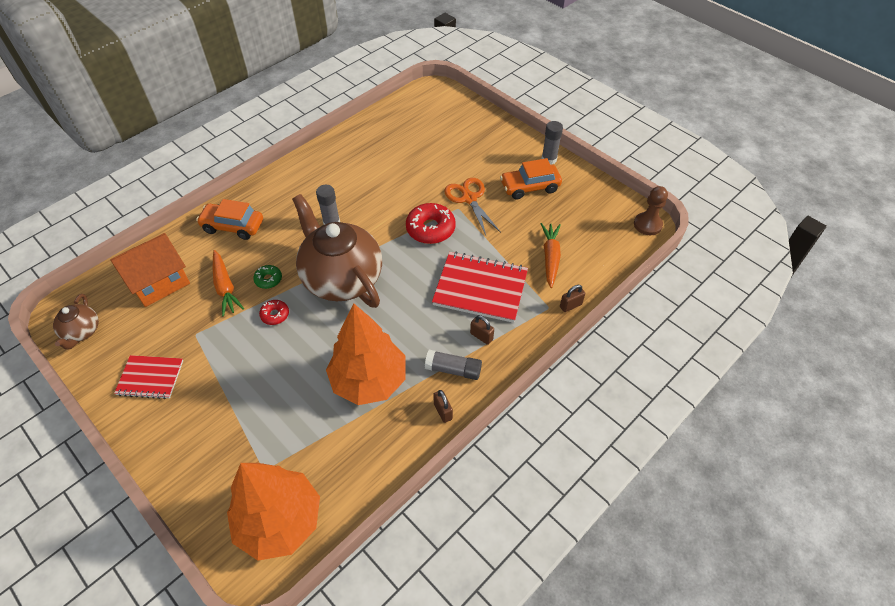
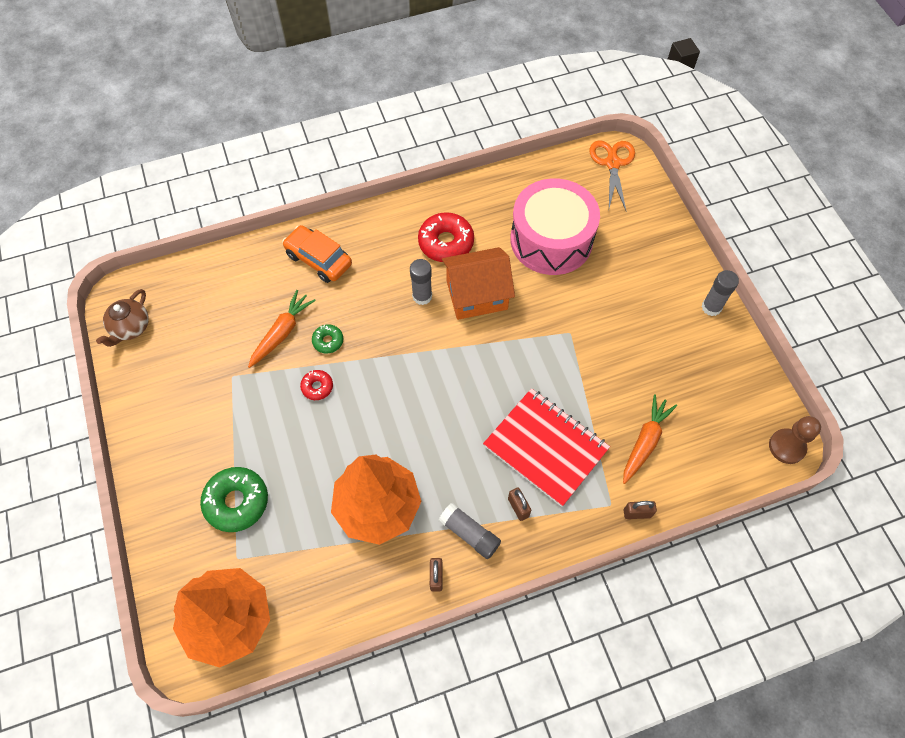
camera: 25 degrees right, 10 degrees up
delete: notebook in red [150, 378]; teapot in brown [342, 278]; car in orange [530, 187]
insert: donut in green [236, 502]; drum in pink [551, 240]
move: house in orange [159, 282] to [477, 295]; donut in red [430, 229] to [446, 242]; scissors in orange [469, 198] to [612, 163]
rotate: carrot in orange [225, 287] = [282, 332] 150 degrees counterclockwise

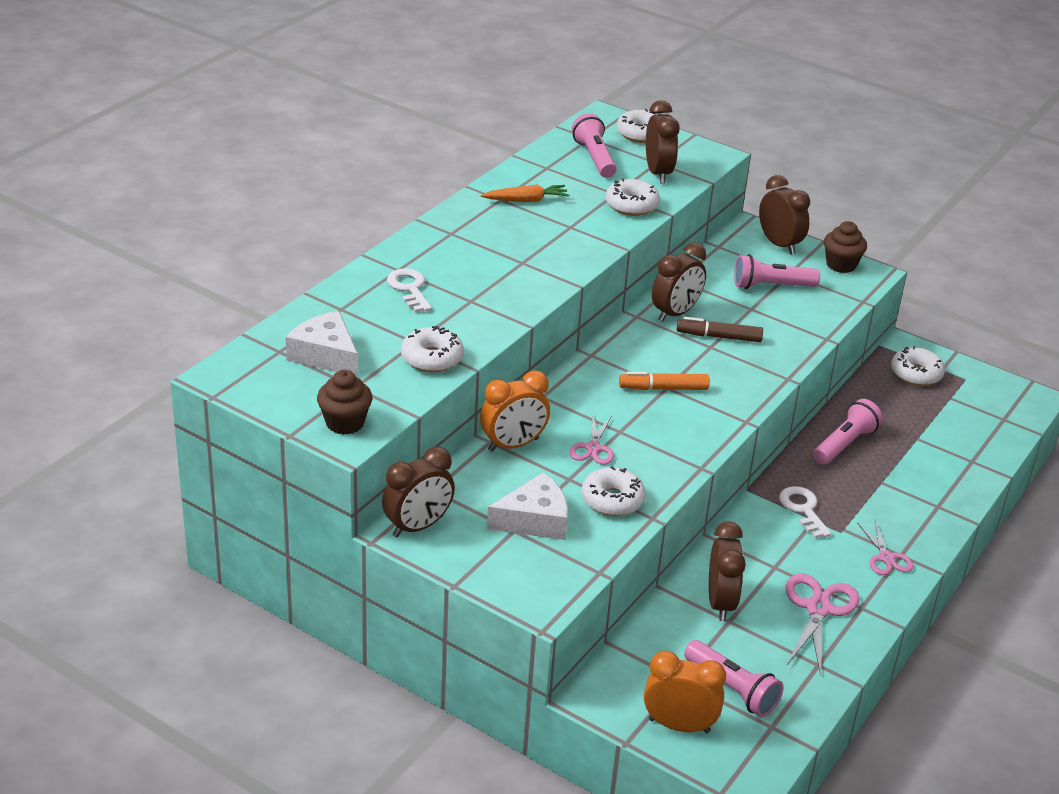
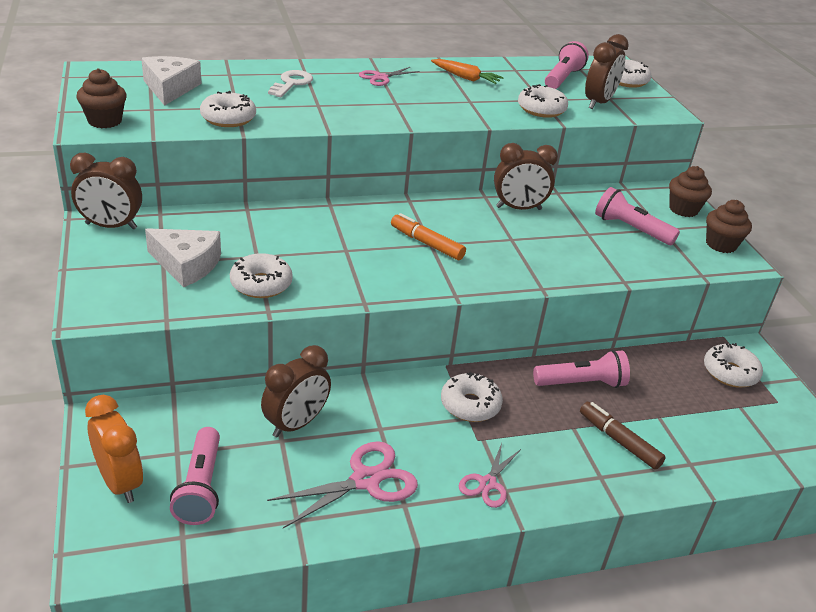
camera: 40 degrees right, 0 degrees up
delete: clock in orange [513, 445]
move: scissors in pink [593, 448] to [381, 77]; marker in brown [718, 337] to [619, 441]
replace: clock in brown [779, 244] to cupcake in brown [683, 209]; key in white [803, 509] to donut in white [470, 405]

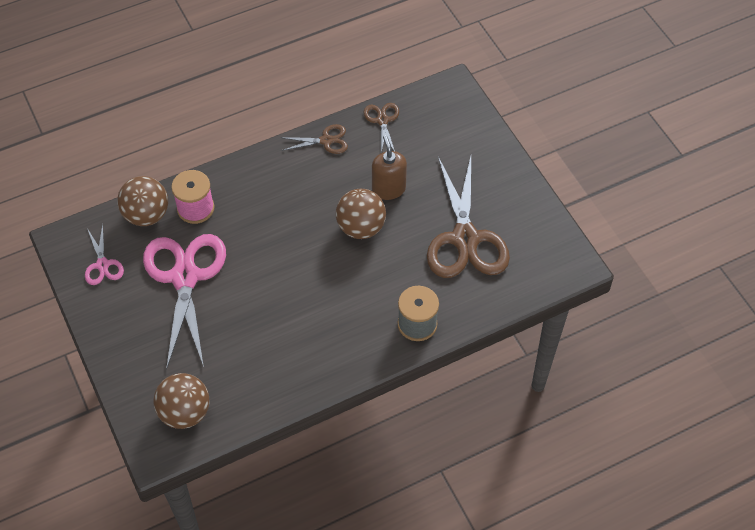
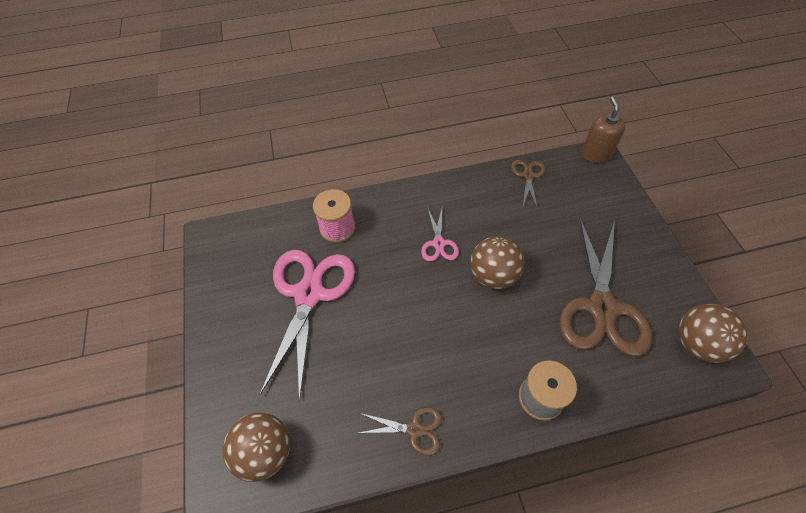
camera: 15 degrees right, 0 degrees up
move: scissors in pink [102, 265] to [439, 243]; ball in brown [146, 215] to [697, 343]; scissors in brown [326, 141] to [414, 429]; soap dispenser in brown [388, 189] to [595, 154]

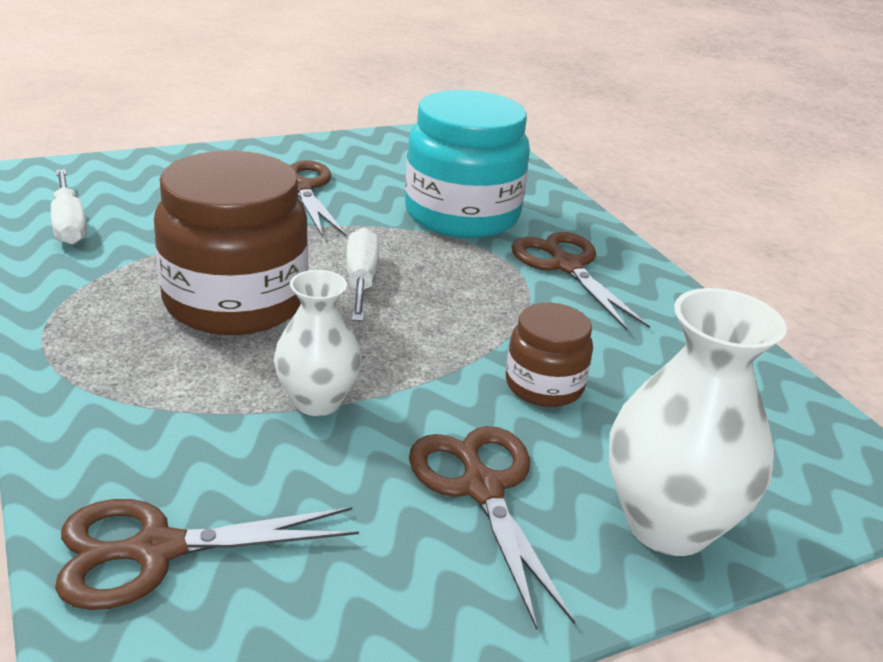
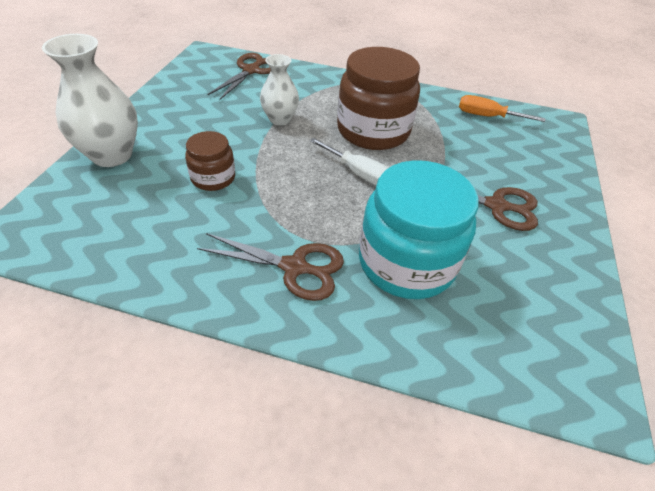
camera: 130 degrees right, 15 degrees up
delete: scissors in brown [482, 488]
recolor: screwdriver in white [69, 224] to screwdriver in orange [487, 116]

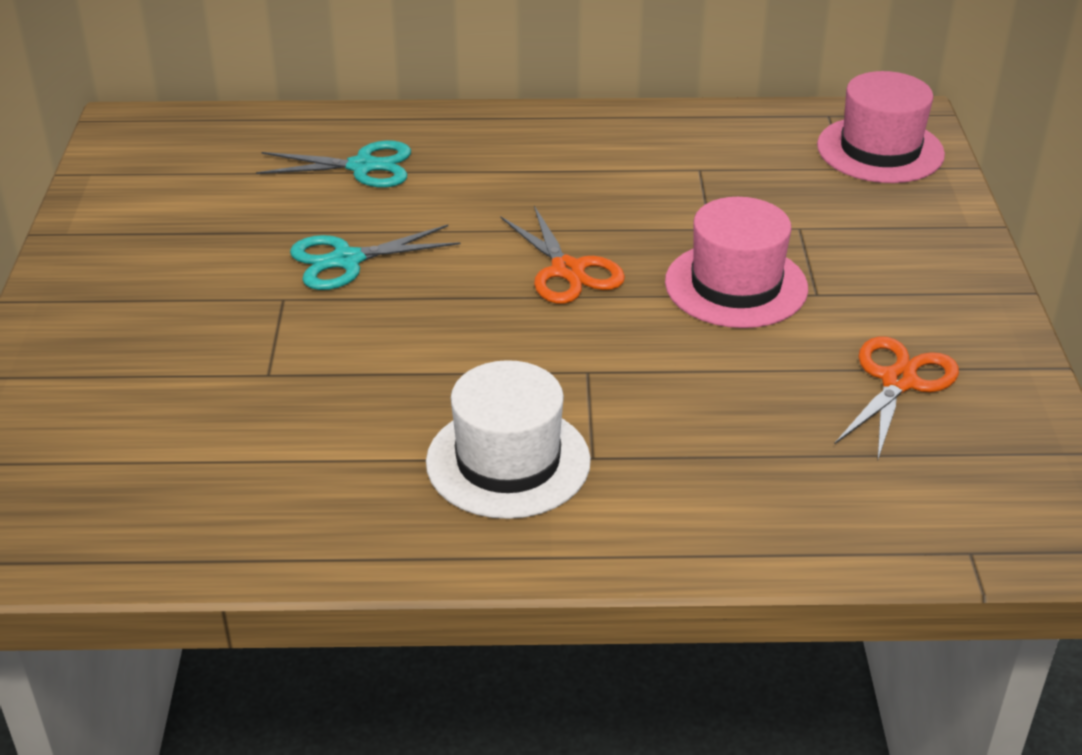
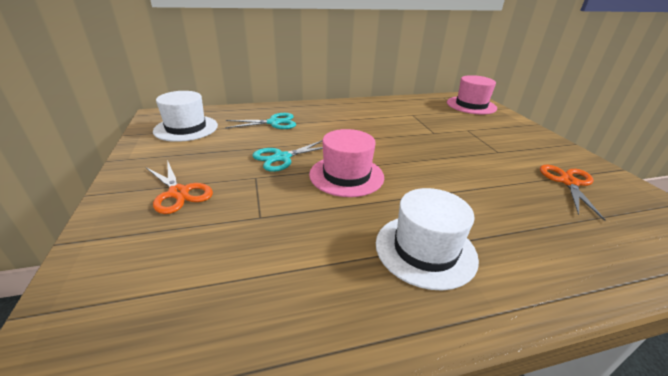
camera: 15 degrees left, 5 degrees down
insert: hat in white [186, 128]
move: scissors in orange [567, 270] to [178, 193]; hat in pink [736, 285] to [346, 175]

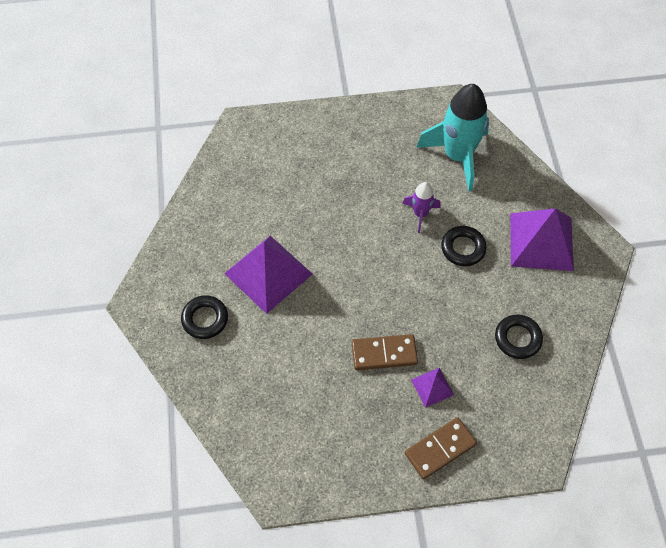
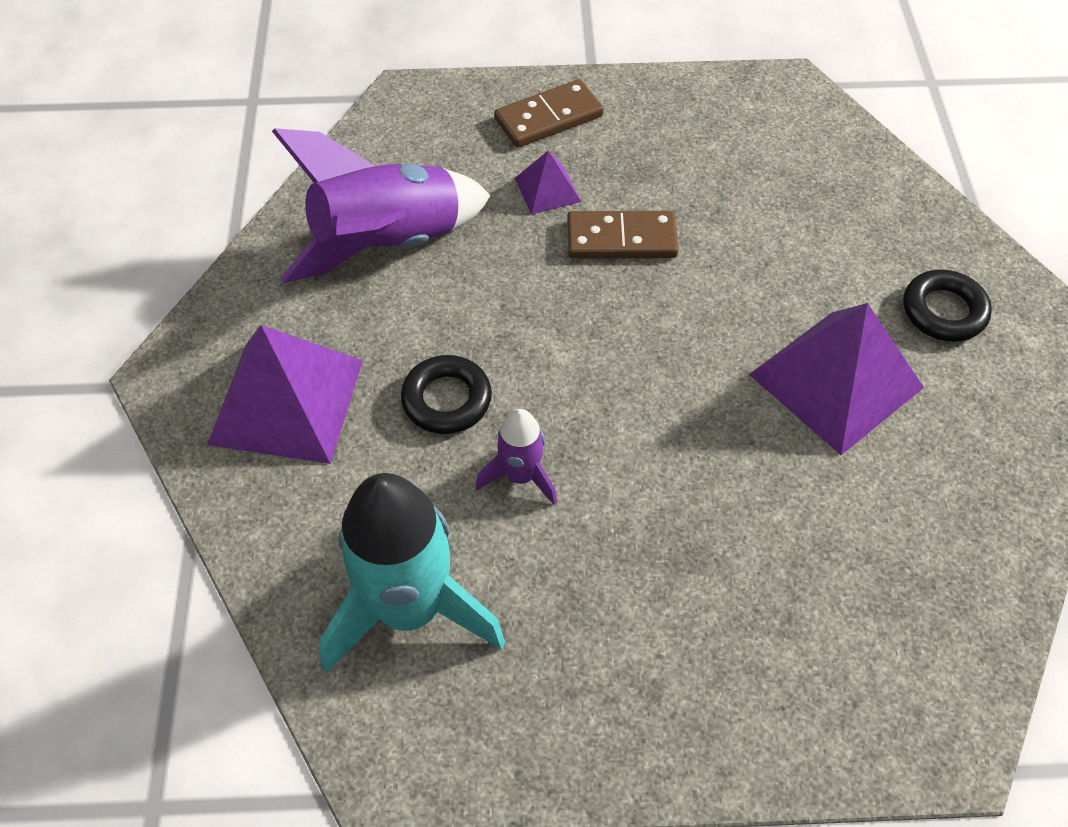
camera: 175 degrees left, 5 degrees down
replace: ring in black [517, 338] to rocket in purple [388, 244]

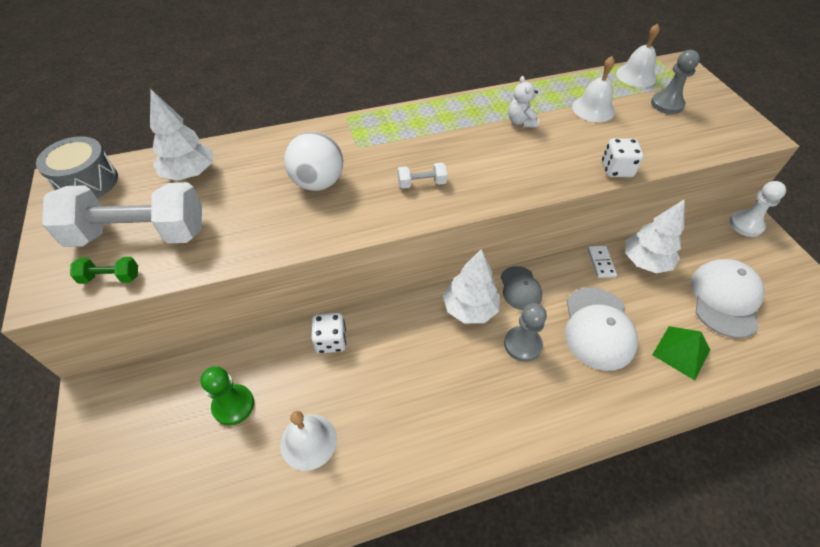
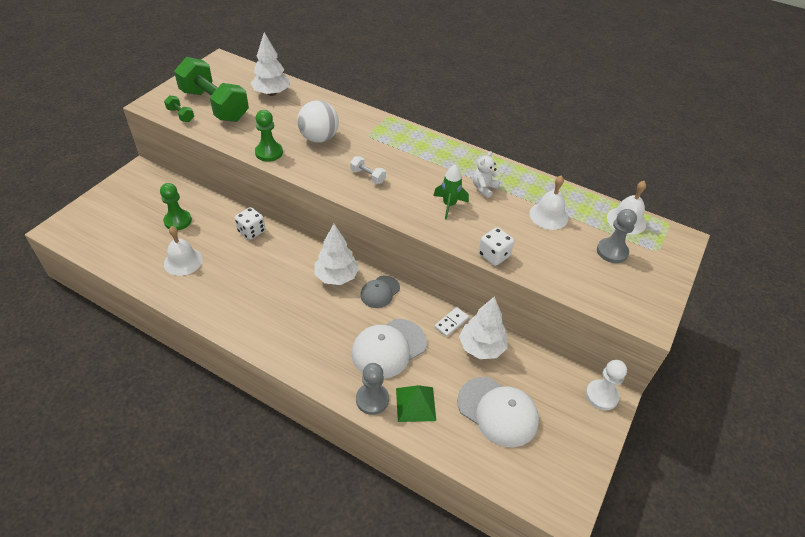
camera: 45 degrees right, 5 degrees down
delete: drum in grey [87, 182]
insert: pawn in green [269, 153]; rocket in green [449, 205]
move: pawn in grey [522, 344] to [372, 399]
recolor: dumbbell in white [139, 234] to dumbbell in green [214, 105]
rotate: cap in white [725, 299] = [497, 411] 60 degrees clockwise

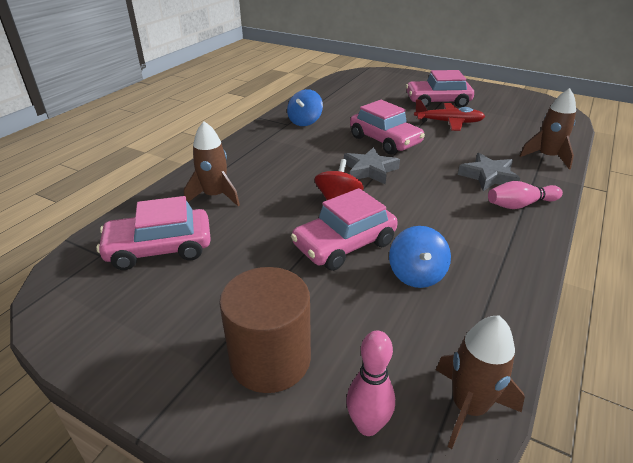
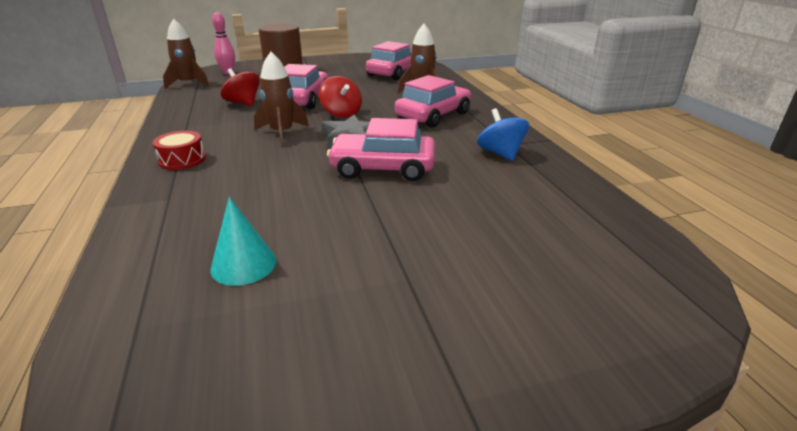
camera: 135 degrees right, 5 degrees down
delete: plane in red [449, 122]; star in grey [488, 176]
insert: cone in turquoise [243, 264]
move: car in pink [437, 102] to [433, 115]; rocket in brown [547, 157] to [282, 133]
replace: bowling pin in pink [520, 205] to drum in red [182, 160]
recolor: spinning top in blue [416, 274] to spinning top in red [243, 103]

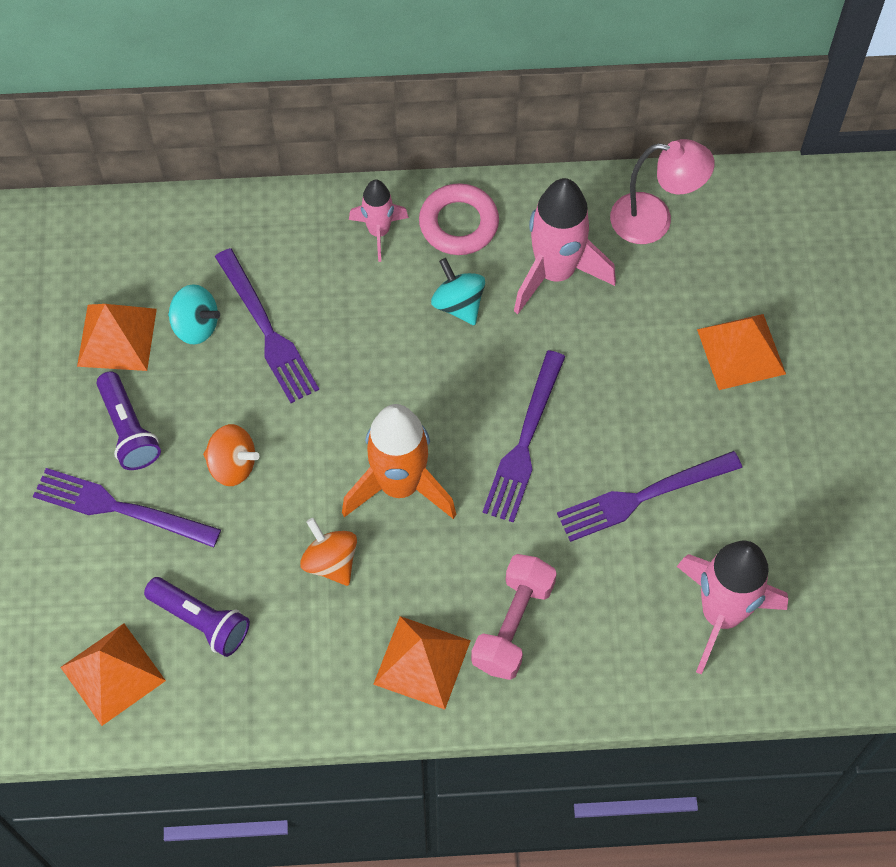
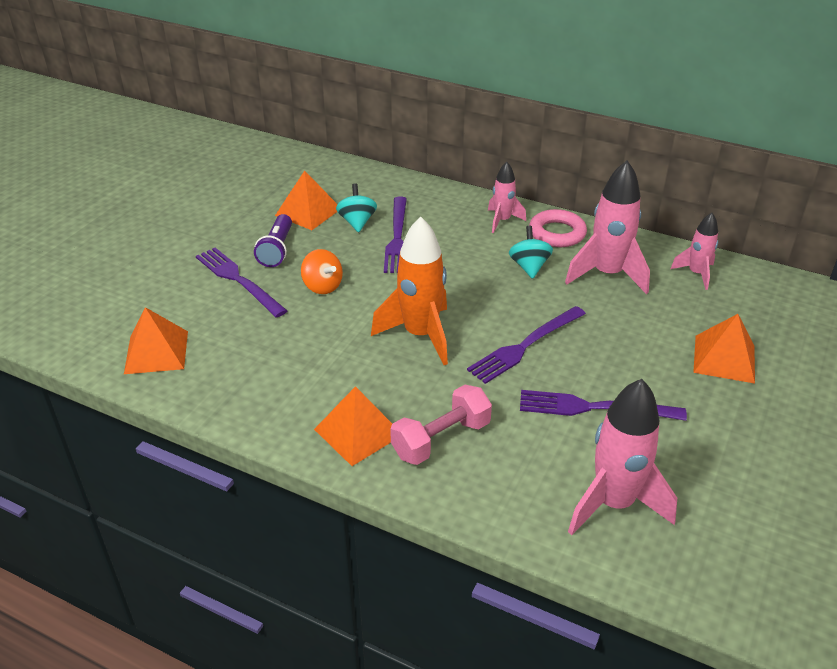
camera: 30 degrees right, 25 degrees down
delete: flashlight in purple [201, 621]; spinning top in orange [330, 561]
replace: lamp in pink [654, 220] to rocket in pink [696, 274]
rotate: spinning top in turquoise [196, 326] = [357, 222] 150 degrees counterclockwise

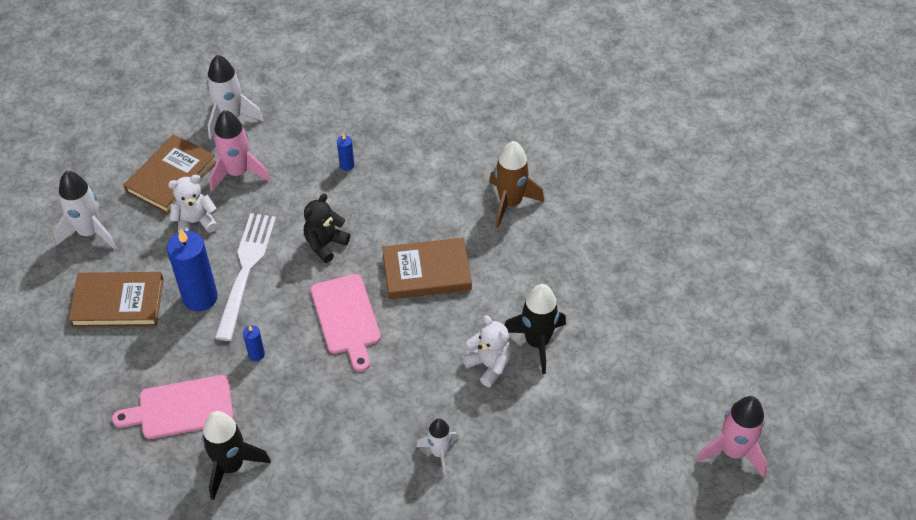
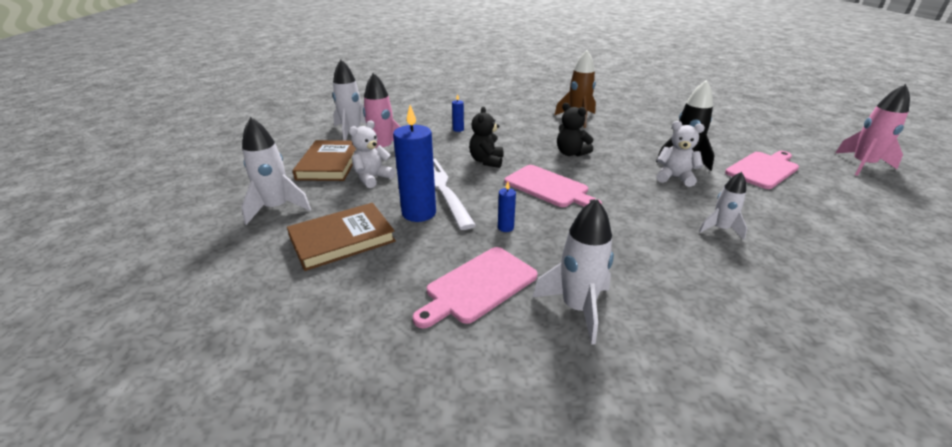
camera: 30 degrees left, 20 degrees down
insert: cutting board in pink [763, 169]
replace: book in brown [426, 271] to teddy bear in black [571, 153]
recolor: rocket in black [231, 466] to rocket in white [577, 308]

